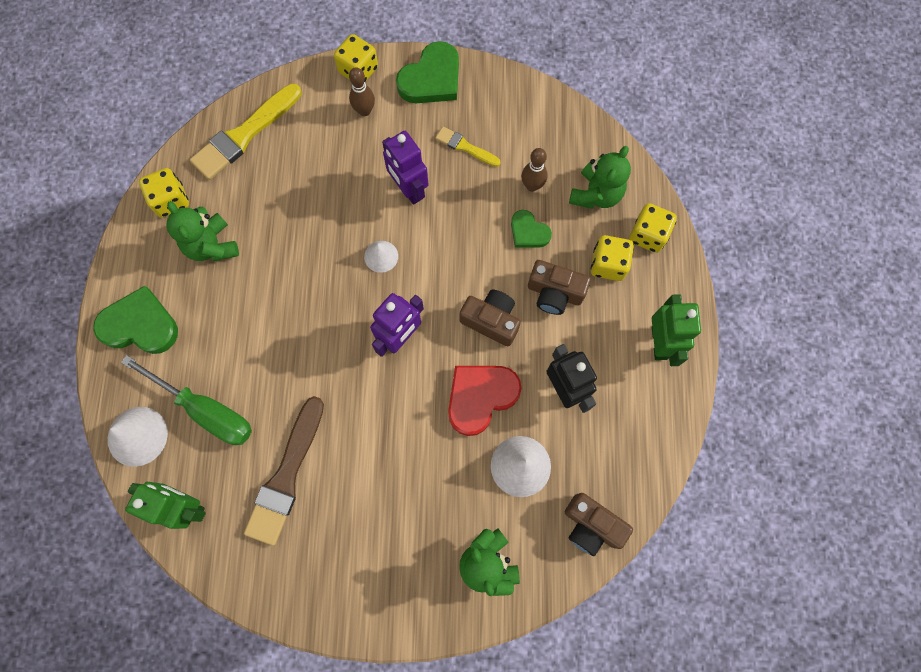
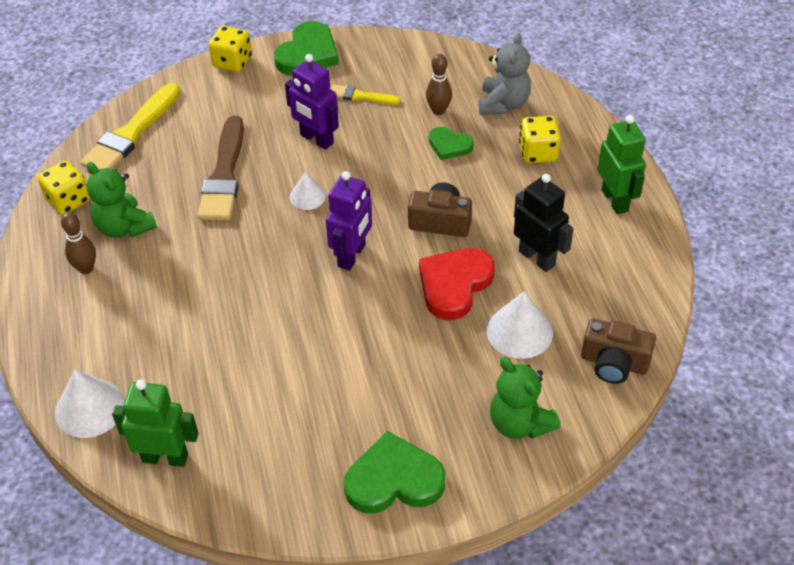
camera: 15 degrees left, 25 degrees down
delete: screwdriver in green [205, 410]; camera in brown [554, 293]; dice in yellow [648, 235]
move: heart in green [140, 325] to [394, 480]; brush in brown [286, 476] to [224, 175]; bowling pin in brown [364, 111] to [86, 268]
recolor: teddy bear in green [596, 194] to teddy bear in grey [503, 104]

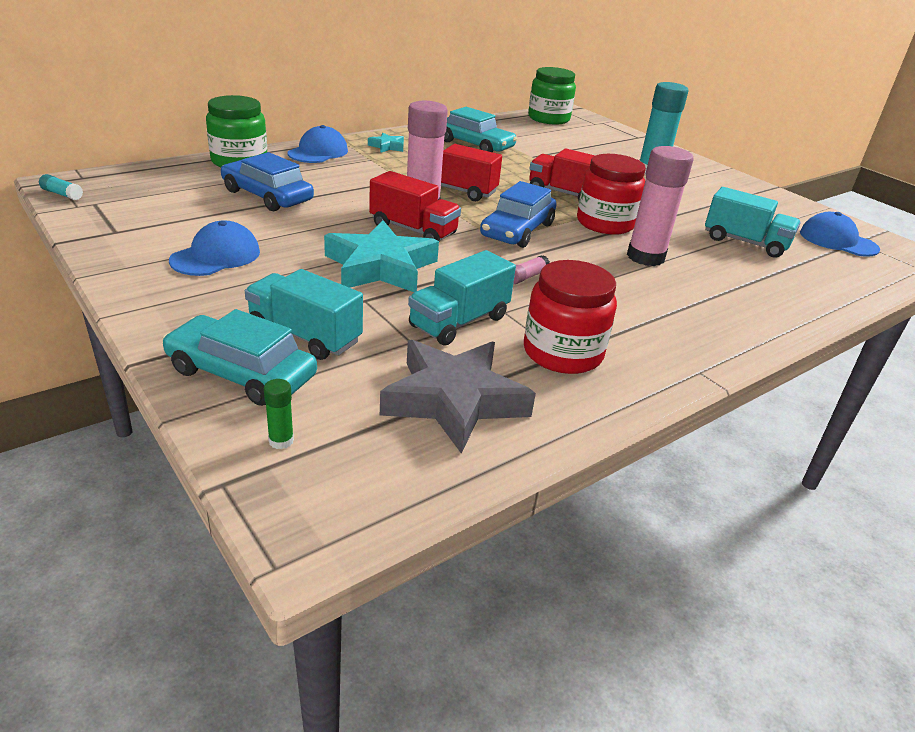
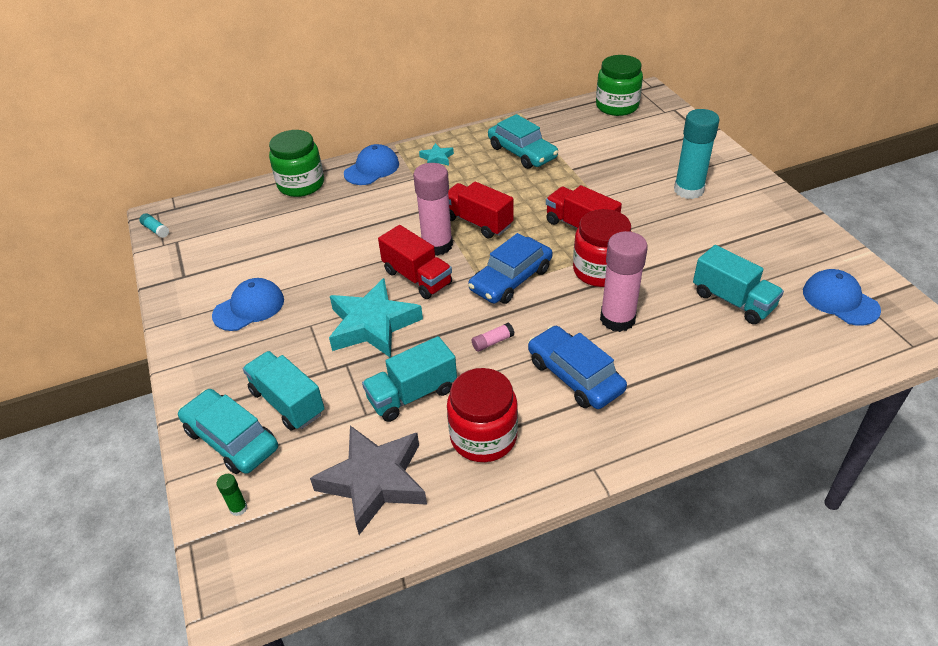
camera: 20 degrees right, 10 degrees up
move: car in blue [267, 196] to [575, 376]

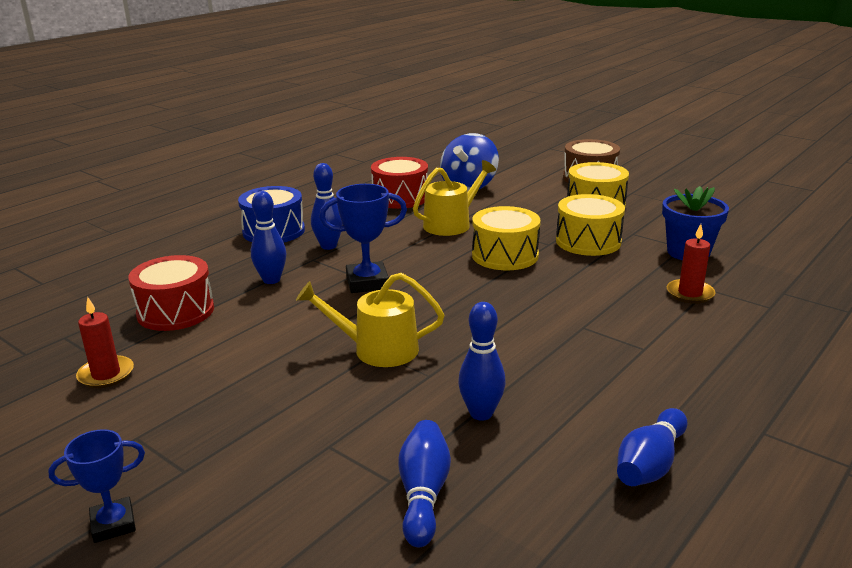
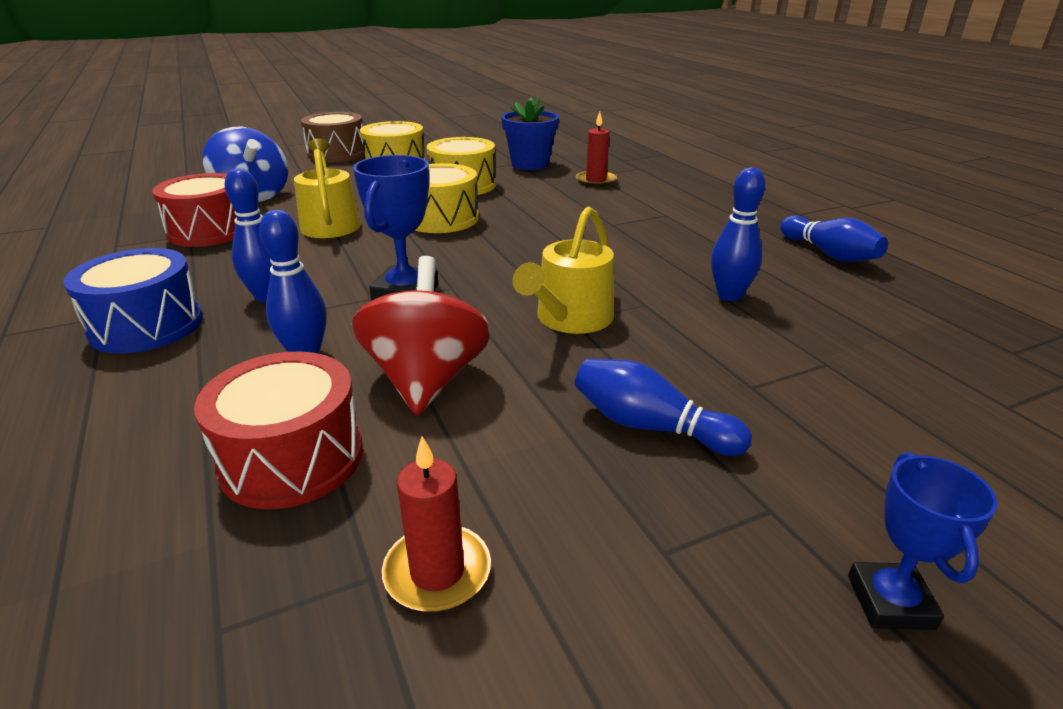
camera: 65 degrees left, 5 degrees up
insert: spinning top in red [427, 379]
move: bowling pin in blue [423, 494] to [650, 426]

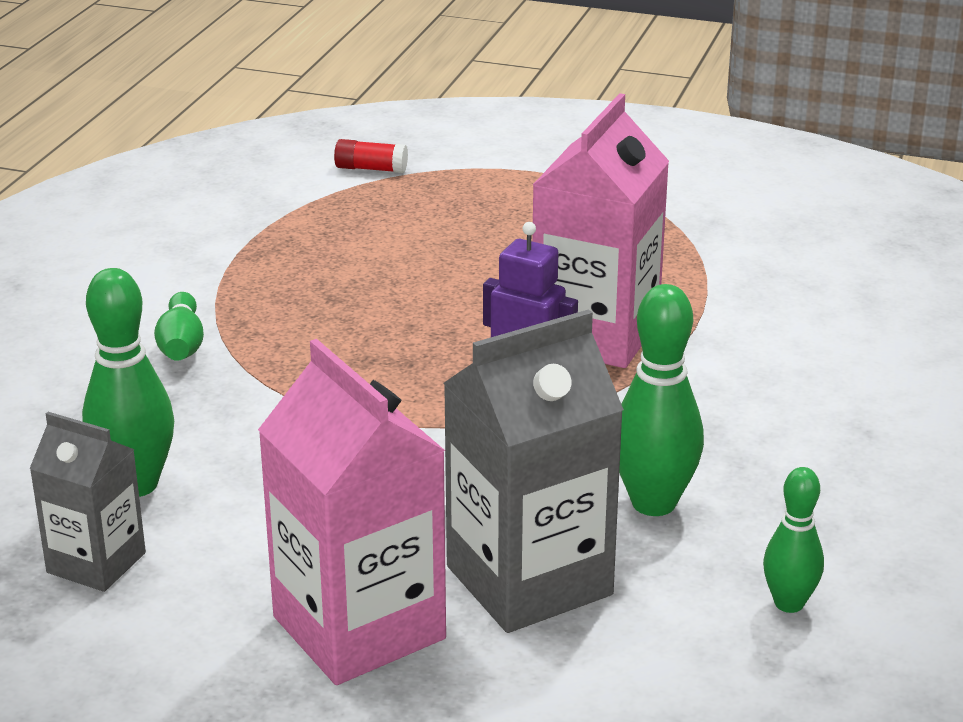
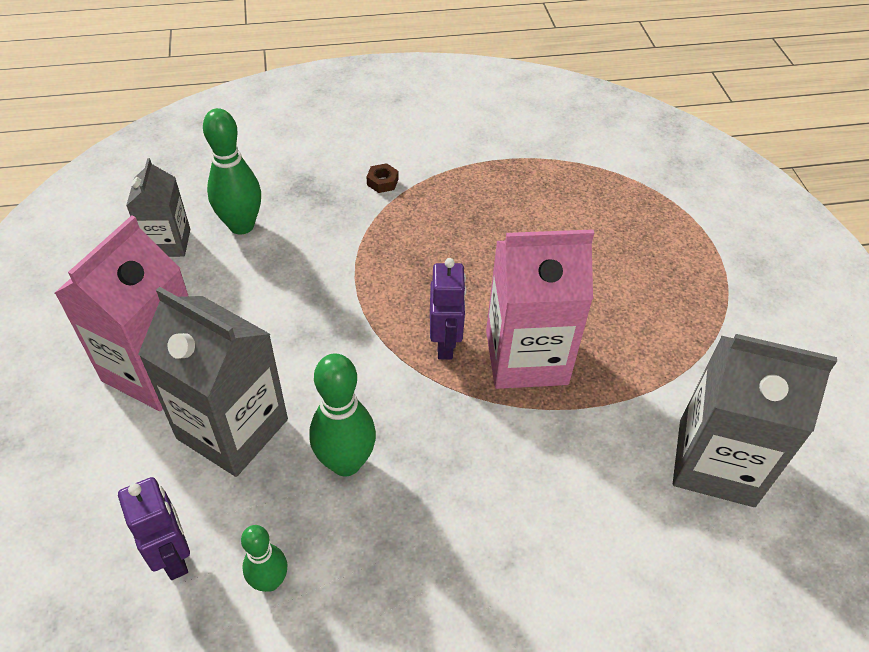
camera: 60 degrees right, 20 degrees up
delete: glue stick in red [371, 169]
insert: robot in purple [174, 556]; carton in grey [716, 462]
replace: bowling pin in green [181, 345] to nut in brown [382, 182]

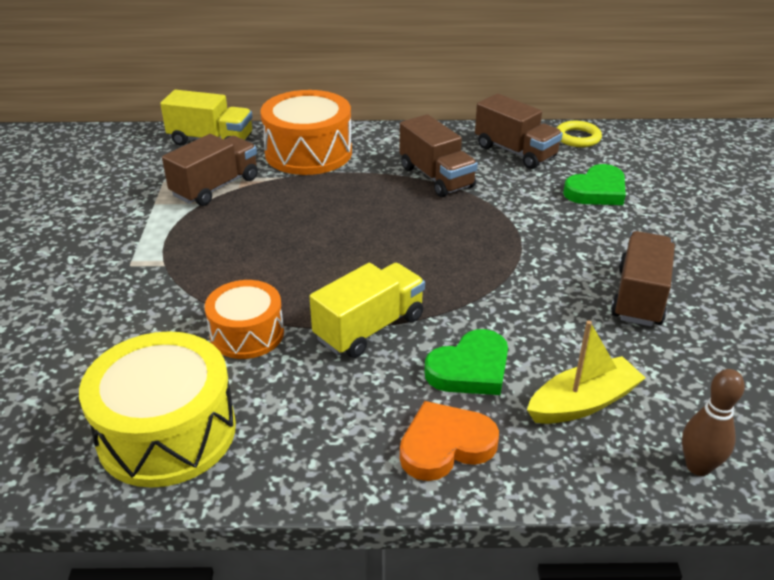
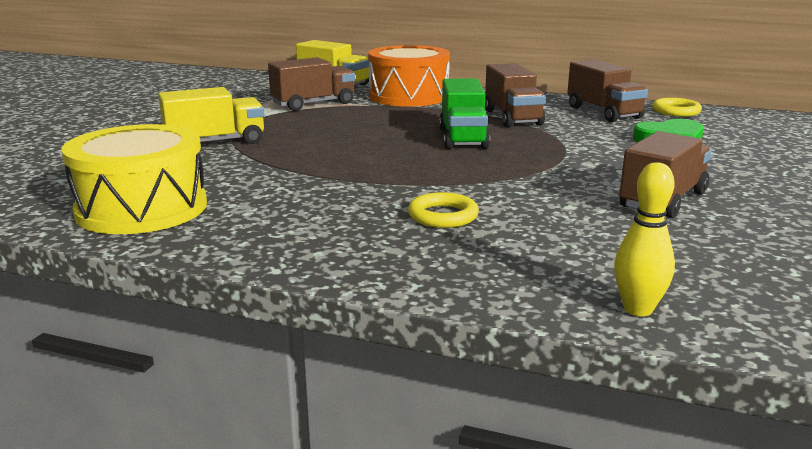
camera: 20 degrees right, 15 degrees down
delete: drum in orange [247, 333]; heart in orange [445, 445]; boat in yellow [582, 403]
insert: truck in green [463, 138]
move: truck in yellow [369, 328] to [215, 142]
replace: heart in green [470, 369] to ring in yellow [443, 216]
recolor: bowling pin in brown [698, 466] to bowling pin in yellow [638, 309]

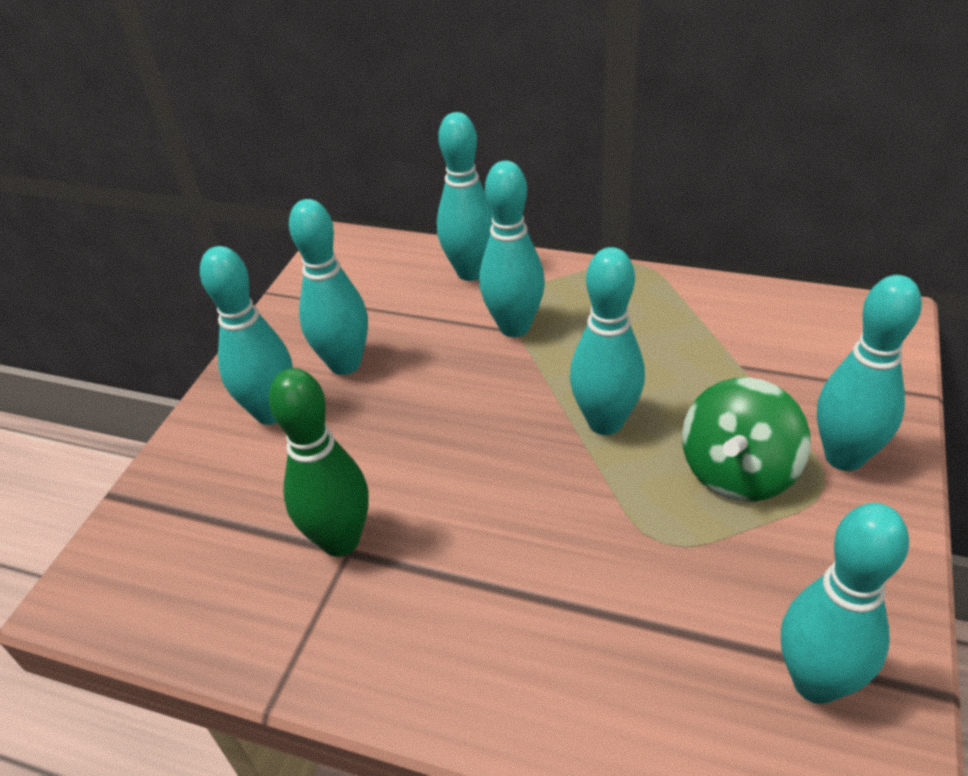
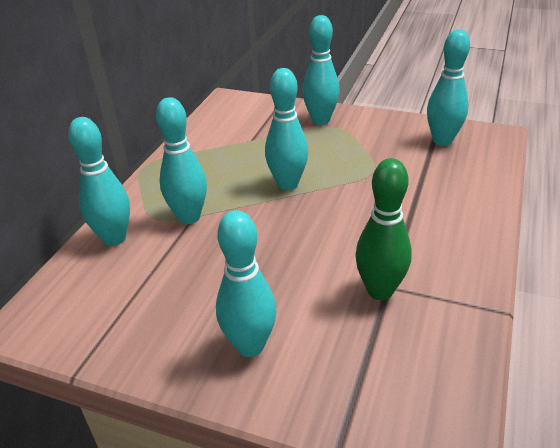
camera: 90 degrees left, 5 degrees down
delete: bowling pin in turquoise [345, 364]; spinning top in green [738, 472]

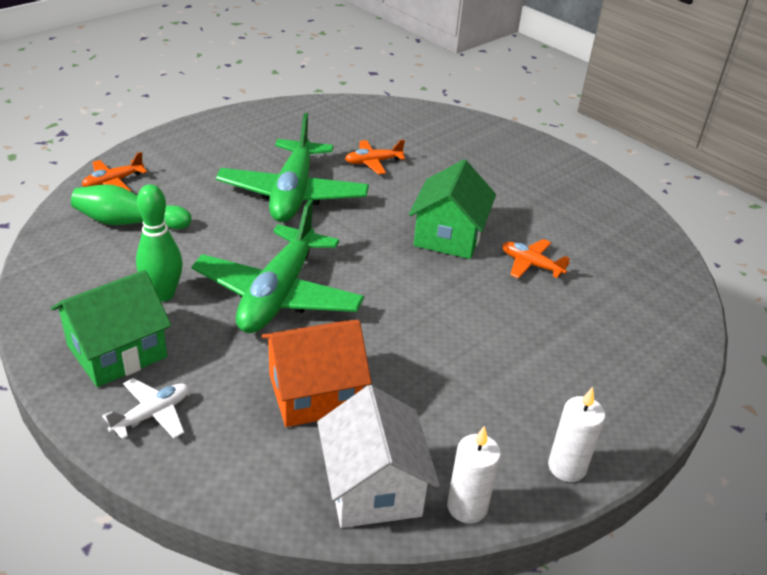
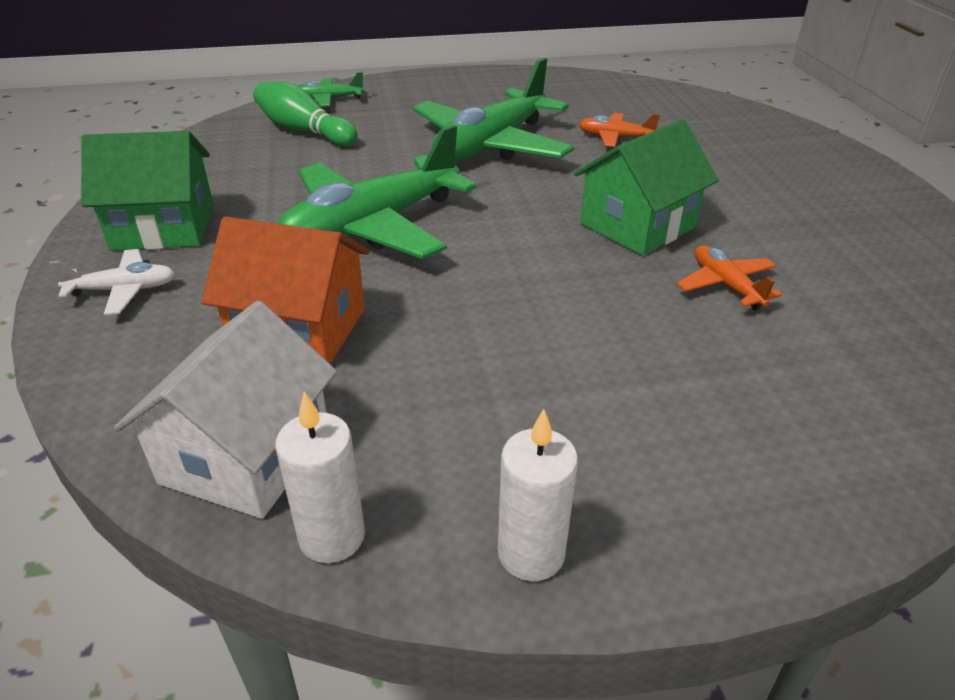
camera: 35 degrees right, 0 degrees up
delete: bowling pin in green [163, 294]
recolor: plane in orange [113, 182] to plane in green [328, 99]

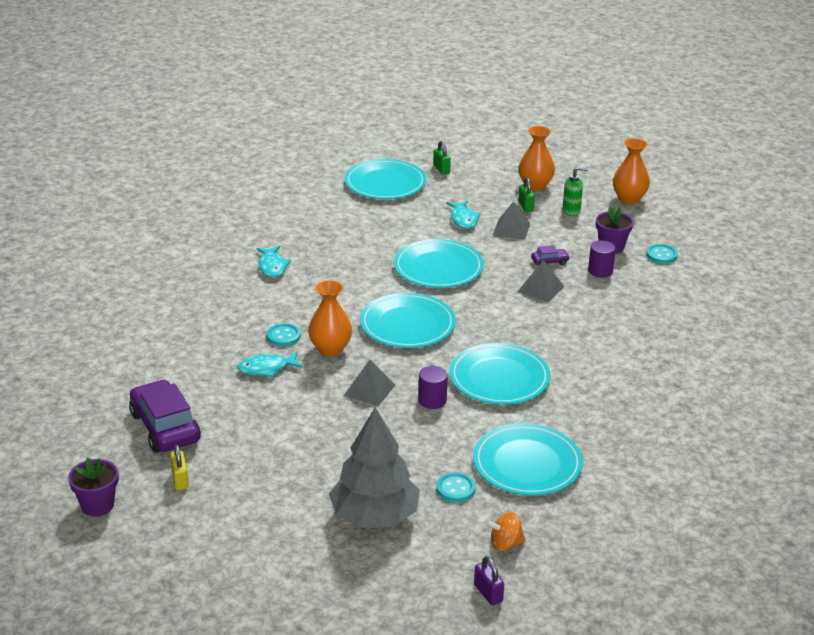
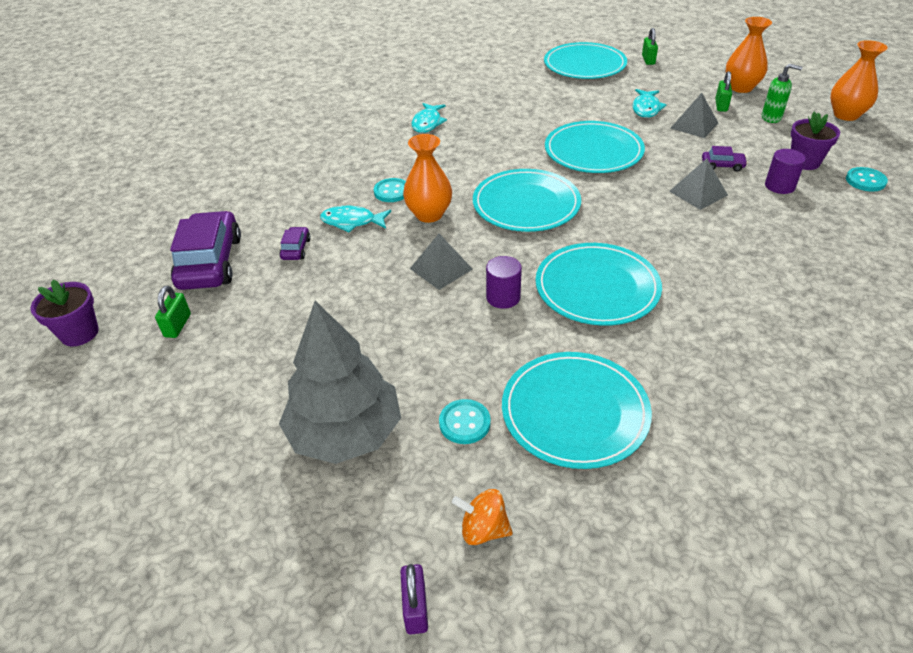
camera: 25 degrees right, 10 degrees up
insert: car in purple [296, 249]
recolor: padlock in yellow [180, 480] to padlock in green [177, 325]

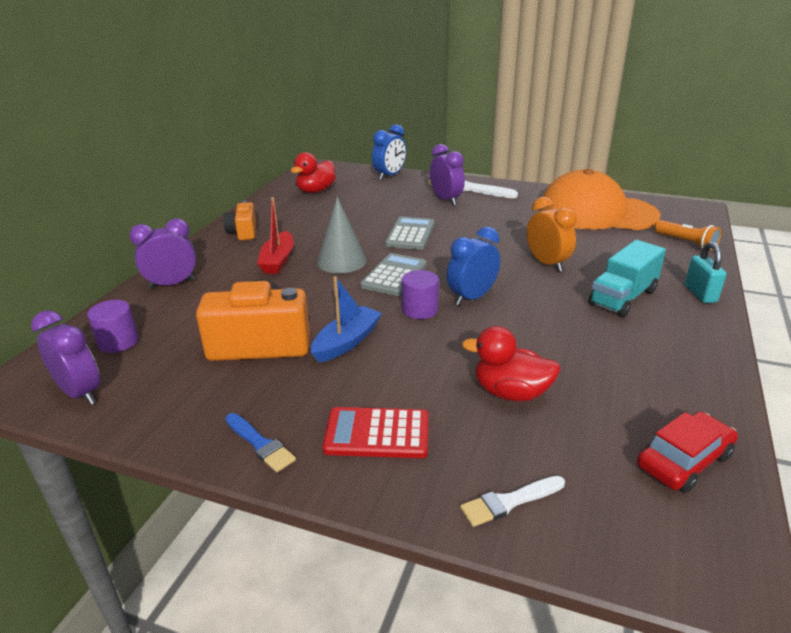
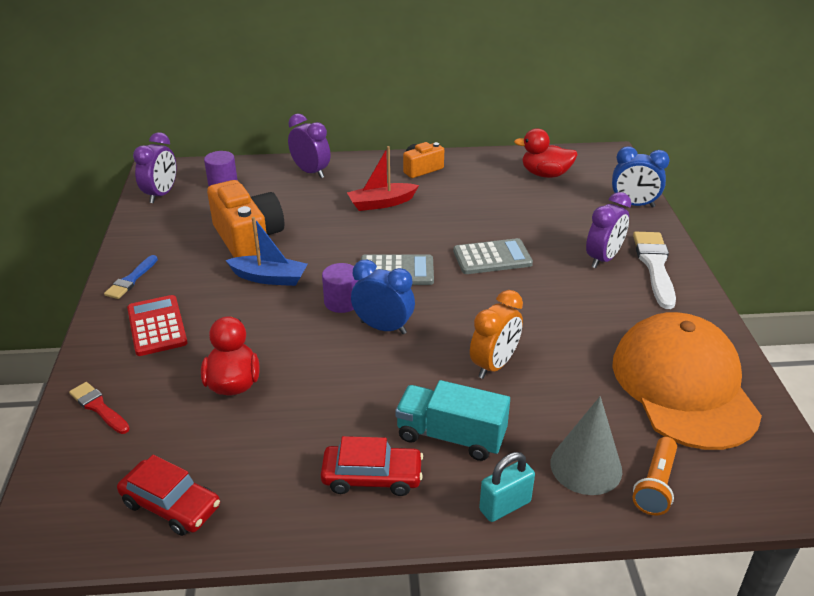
camera: 65 degrees right, 5 degrees up
insert: car in red [372, 477]
move: cone in grey [341, 261] to [586, 466]
recolor: brush in white [509, 502] to brush in red [98, 407]

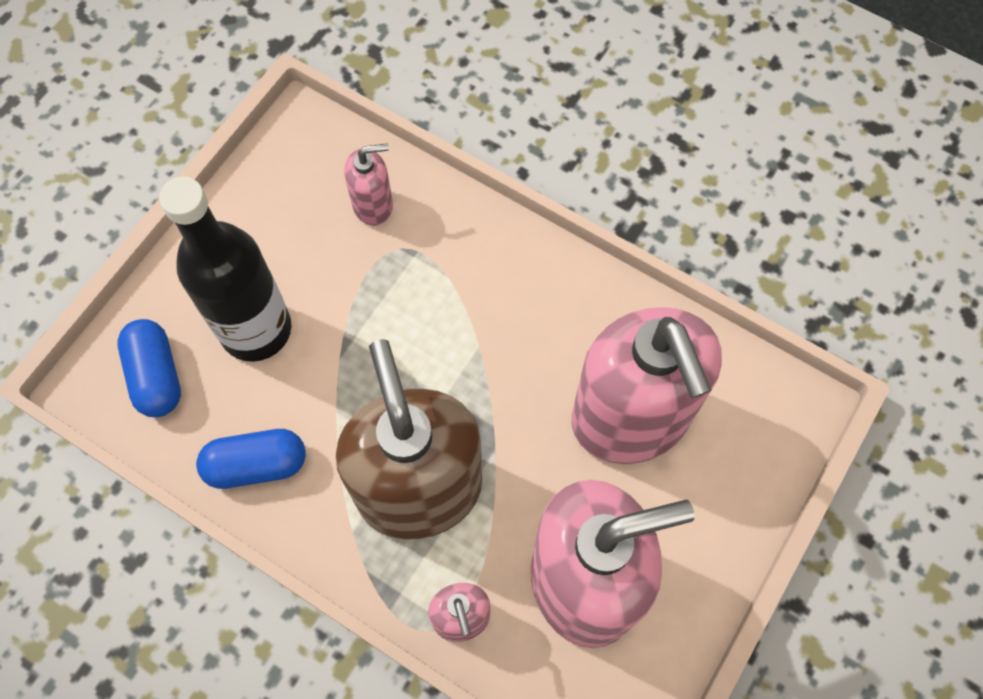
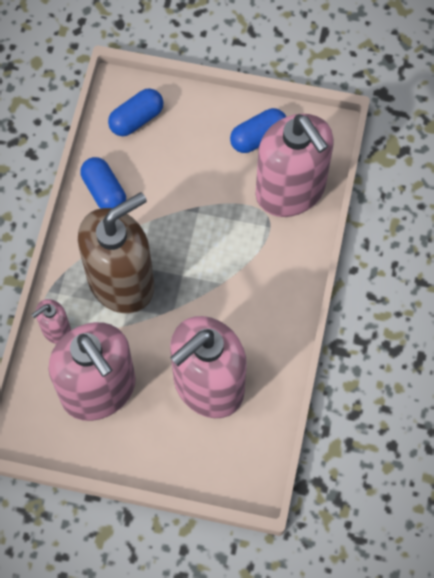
camera: 70 degrees right, 0 degrees up
delete: bottle in black [256, 329]
insert: capsule in blue [258, 137]
resize: soap dispenser in pink [373, 205] = [290, 190] x2.26

